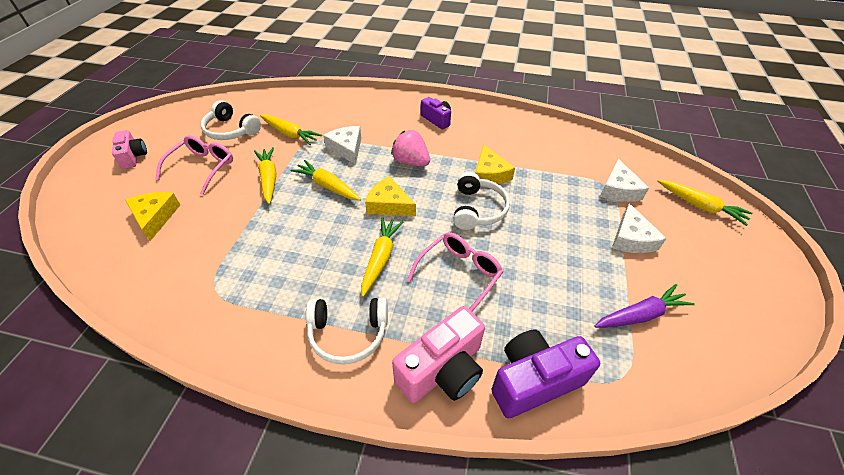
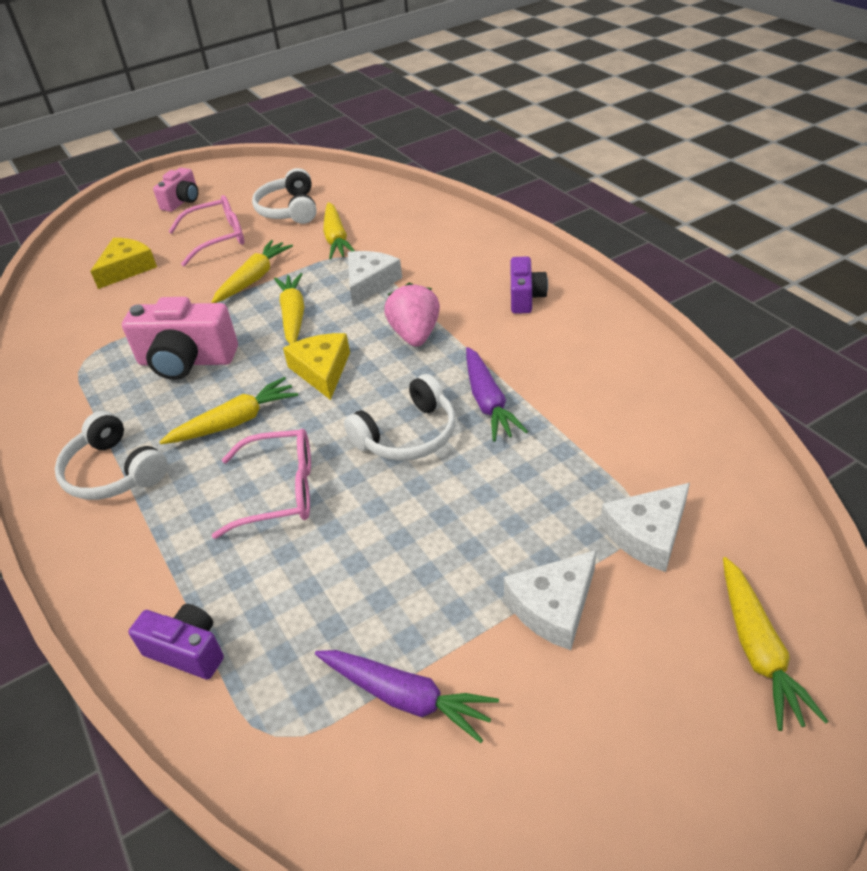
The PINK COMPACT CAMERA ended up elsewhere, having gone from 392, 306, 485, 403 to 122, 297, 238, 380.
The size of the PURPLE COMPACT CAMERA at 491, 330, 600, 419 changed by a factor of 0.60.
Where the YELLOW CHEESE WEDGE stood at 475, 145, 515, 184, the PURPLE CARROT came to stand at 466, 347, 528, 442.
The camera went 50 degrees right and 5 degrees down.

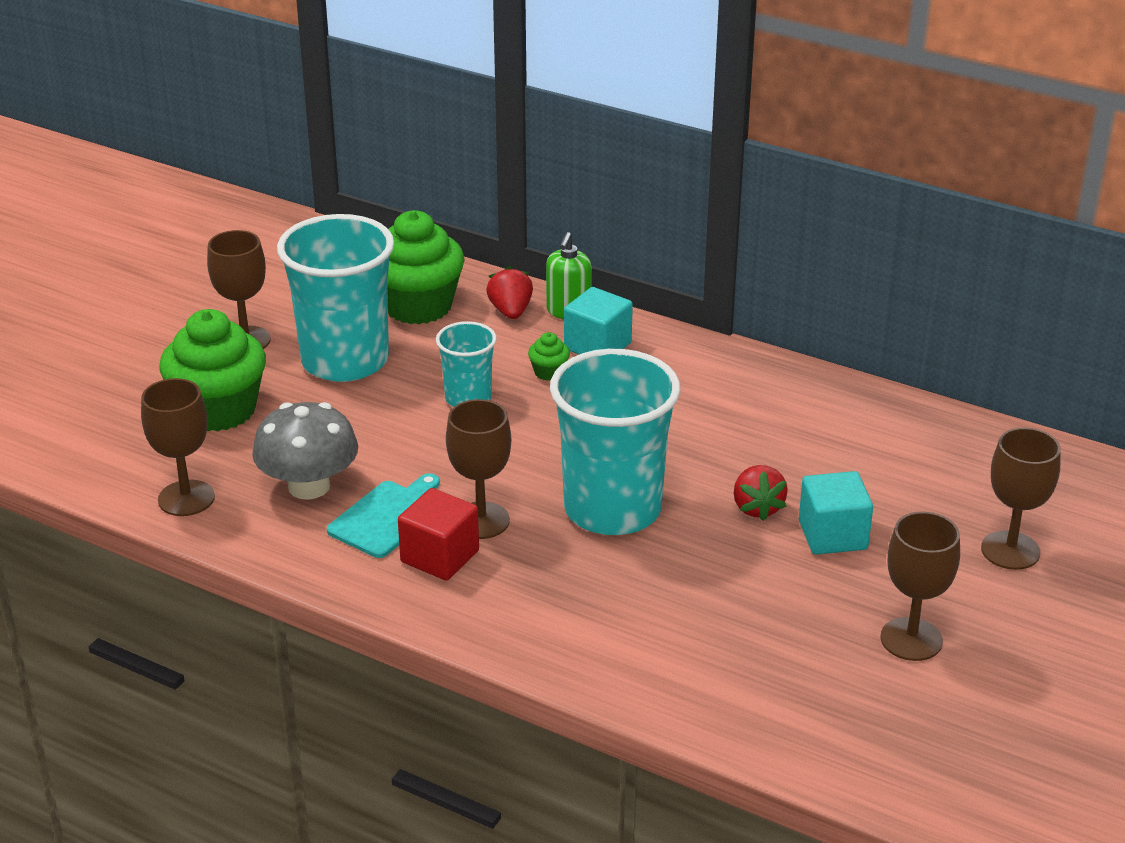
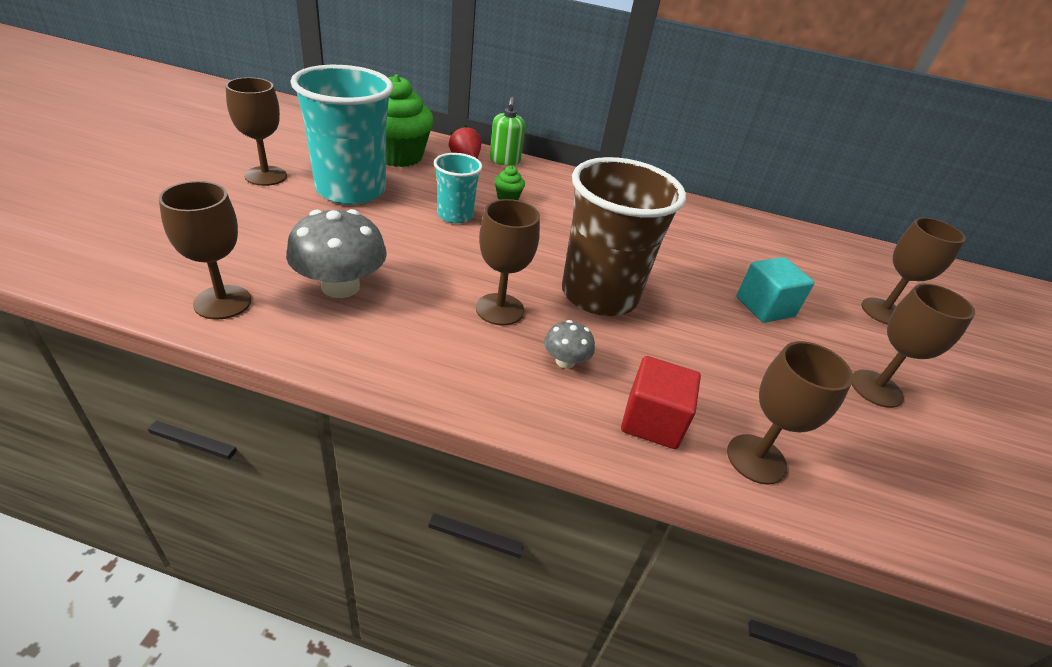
The second view gained the GREY MUSHROOM at 544, 320, 595, 369.
What was the TEAL BEAKER at 550, 349, 680, 535 turned into the DARK BROWN BEAKER at 562, 157, 686, 316.
The SCARLET CUBE ended up elsewhere, having gone from 398, 488, 479, 580 to 621, 356, 701, 449.
The second view gained the DARK BROWN GOBLET at 727, 341, 853, 485.
The second view lost the EMERALD MUFFIN at 159, 309, 266, 431.
The second view lost the TEAL CHOPPING BOARD at 327, 473, 440, 558.
The second view lost the TEAL CUBE at 564, 287, 633, 354.
The second view lost the SCARLET TOY STRAWBERRY at 734, 465, 788, 521.
The camera went 20 degrees left and 5 degrees up.

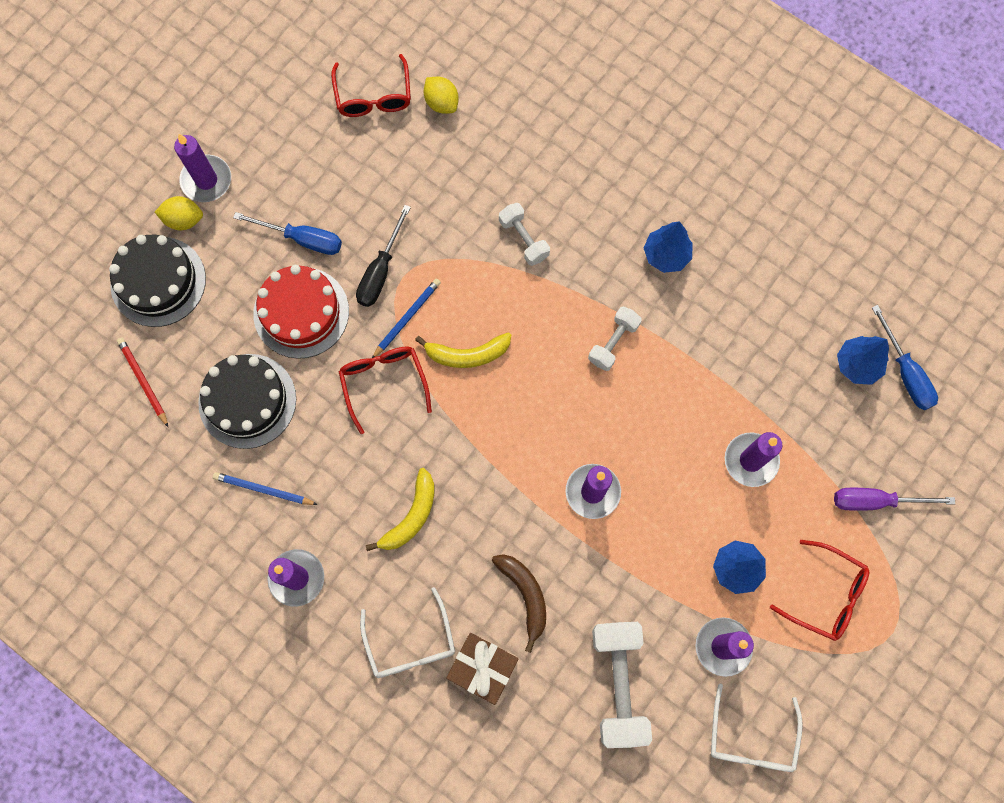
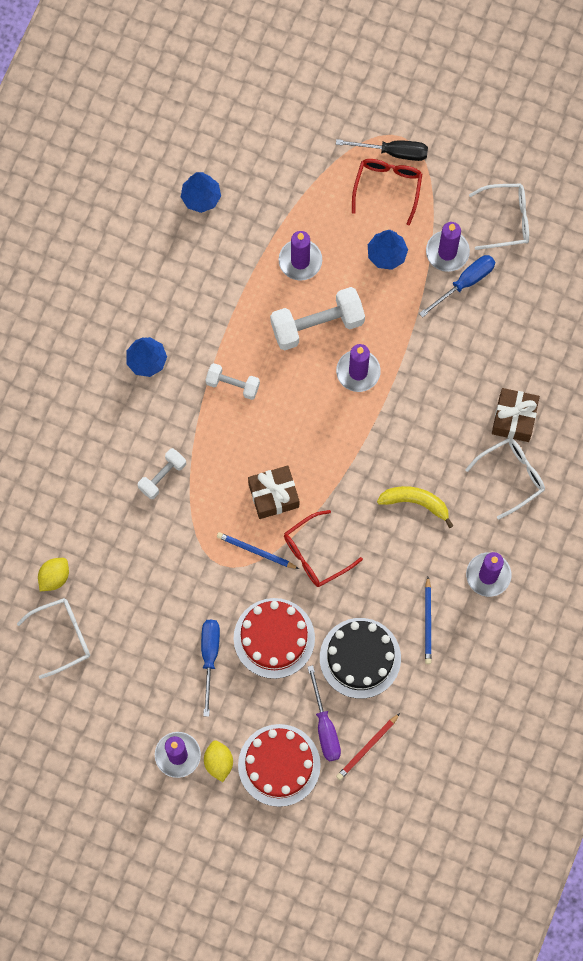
What was the SCARLET GLASSES at 331, 54, 411, 117 turned into the SNOW-WHITE GLASSES at 17, 598, 90, 679.
What was the JET-BLACK LAYER CAKE at 109, 235, 206, 327 turned into the SCARLET LAYER CAKE at 238, 724, 321, 807.
Where the YELLOW BANANA stood at 415, 332, 511, 368, the DARK BROWN GIFT came to stand at 248, 465, 299, 519.
The SNOW-WHITE HAND WEIGHT ended up elsewhere, having gone from 592, 622, 652, 748 to 270, 287, 365, 351.
The PURPLE HAND SCREWDRIVER ended up elsewhere, having gone from 834, 488, 955, 511 to 308, 665, 341, 761.
The JET-BLACK HAND SCREWDRIVER ended up elsewhere, having gone from 356, 205, 411, 307 to 336, 139, 428, 161.
The COBALT HAND SCREWDRIVER ended up elsewhere, having gone from 872, 305, 938, 410 to 419, 255, 495, 318.
The second view lost the DARK BROWN BANANA at 492, 554, 546, 653.
The camera went 105 degrees left and 0 degrees up.

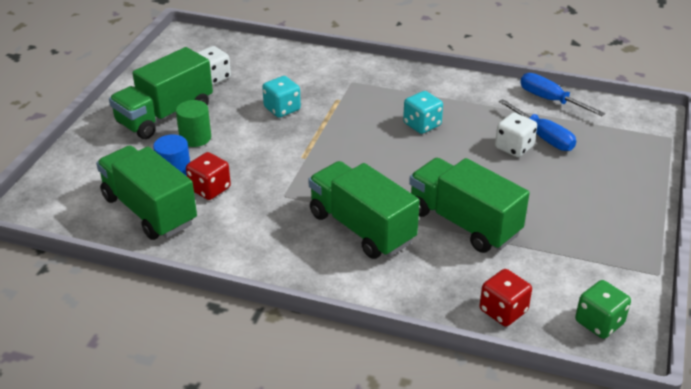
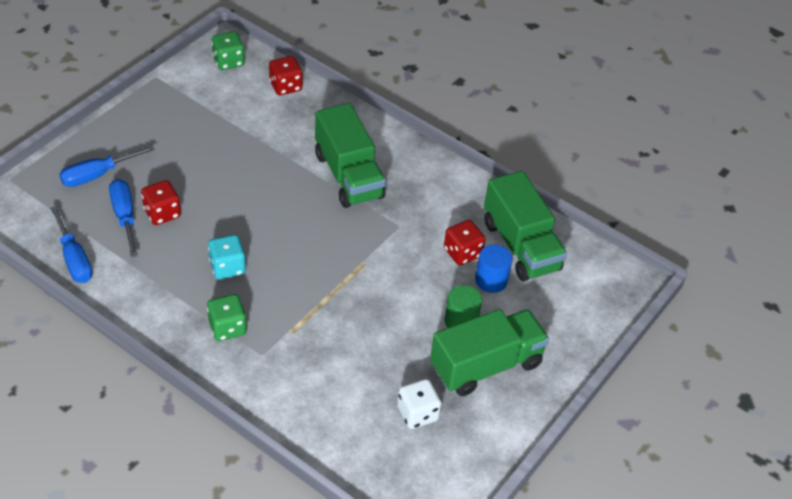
The second view gained the COBALT HAND SCREWDRIVER at 59, 146, 155, 187.
What was the SNOW-WHITE DICE at 495, 113, 537, 157 turned into the SCARLET DICE at 141, 180, 181, 225.
The second view gained the EMERALD DICE at 207, 294, 247, 341.
The second view lost the TEAL DICE at 262, 76, 301, 118.
The second view lost the EMERALD TOY TRUCK at 409, 158, 530, 253.
The camera went 165 degrees left and 10 degrees up.

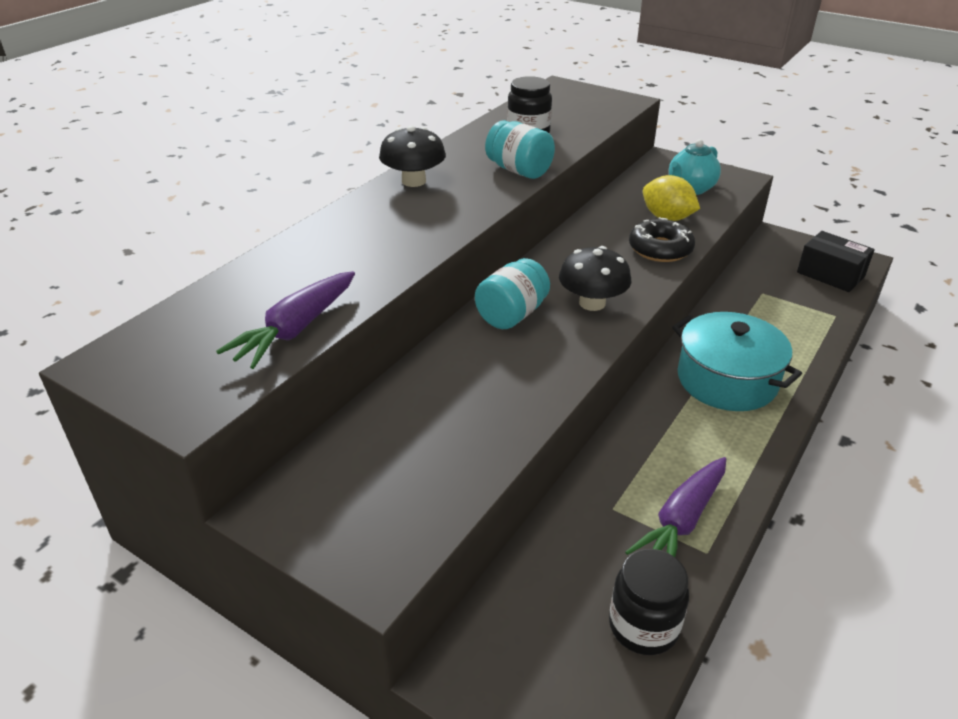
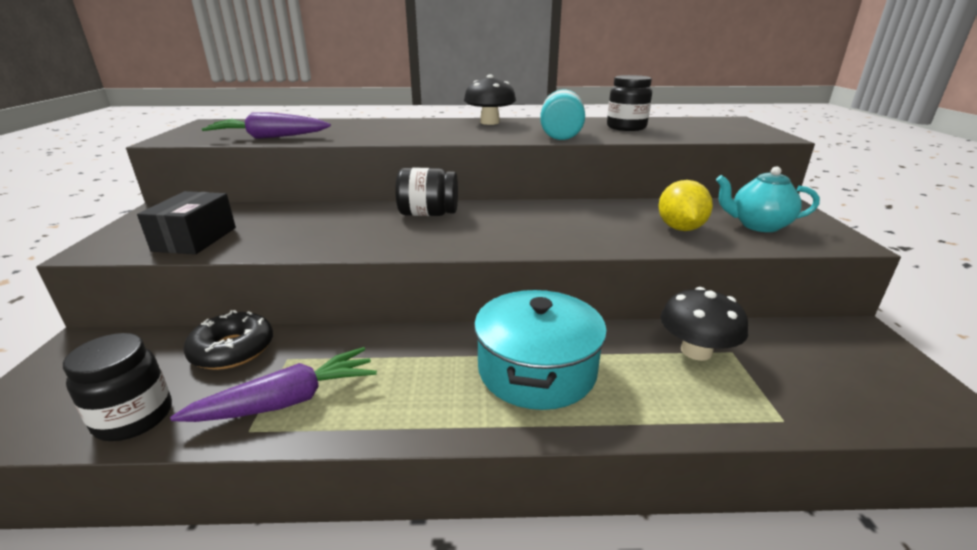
The JET-BLACK PACKAGE ended up elsewhere, having gone from 797, 231, 875, 292 to 137, 191, 236, 254.
The PURPLE CARROT at 625, 457, 726, 557 ended up facing another way, 150 degrees clockwise from before.
The JET-BLACK GLAZED DONUT ended up elsewhere, having gone from 629, 217, 695, 262 to 183, 310, 273, 370.
What was the TEAL PRESERVE JAR at 475, 258, 550, 329 turned into the JET-BLACK PRESERVE JAR at 395, 168, 458, 216.
The JET-BLACK MUSHROOM ended up elsewhere, having gone from 559, 246, 631, 311 to 661, 287, 748, 361.
The camera went 55 degrees right and 10 degrees down.

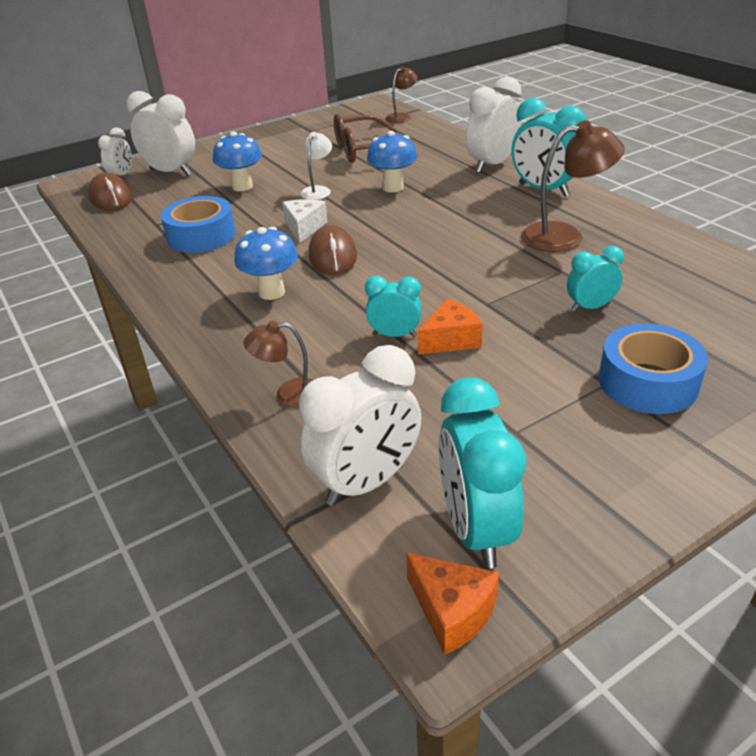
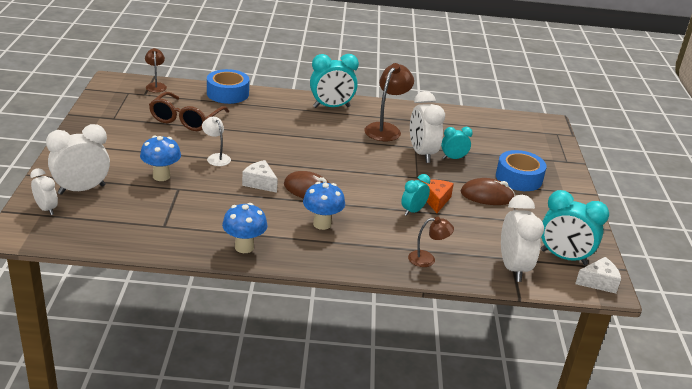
The COBALT TAPE ended up elsewhere, having gone from 161, 196, 236, 253 to 207, 69, 249, 104.
The COBALT MUSHROOM ended up elsewhere, having gone from 367, 131, 417, 192 to 222, 203, 267, 253.
The DARK BROWN DESK LAMP at 243, 321, 313, 408 ended up facing another way, 120 degrees counterclockwise from before.
The SNOW-WHITE BEDSIDE CLOCK ended up elsewhere, having gone from 466, 76, 521, 173 to 410, 91, 445, 163.
The TEAL BEDSIDE CLOCK at 567, 246, 624, 312 ended up facing another way, 60 degrees clockwise from before.
The DARK BROWN MOUSE ended up elsewhere, having gone from 88, 173, 132, 211 to 461, 178, 515, 205.
What was the ORANGE CHEESE WEDGE at 406, 552, 499, 655 turned into the SNOW-WHITE CHEESE WEDGE at 575, 257, 621, 293.
The camera went 60 degrees left and 5 degrees down.

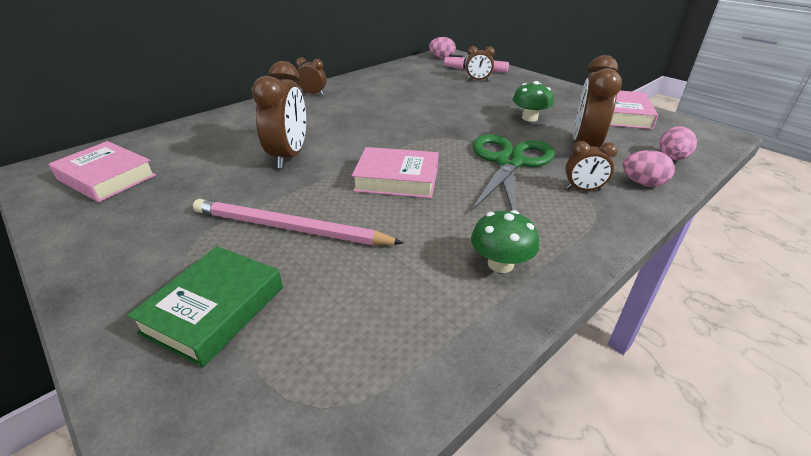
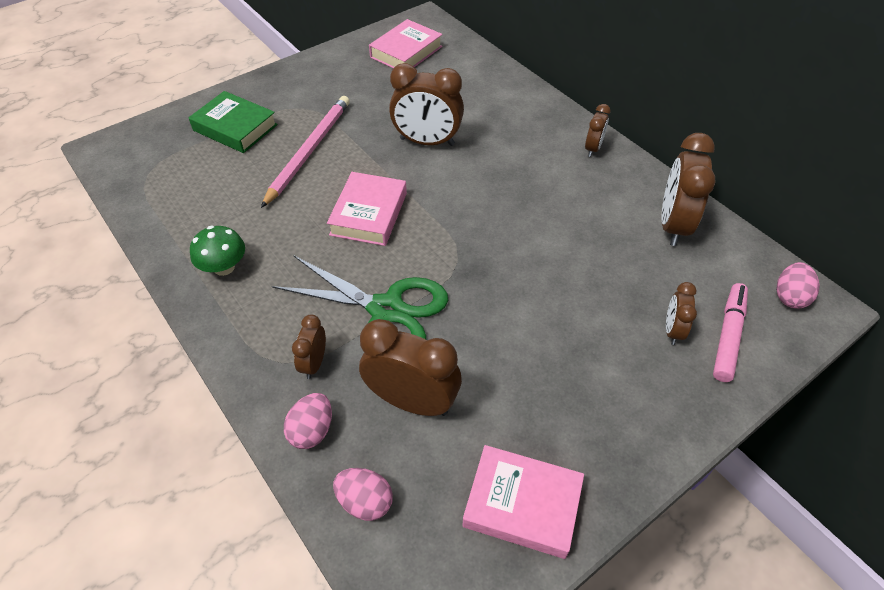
The second view gained the DARK BROWN BEDSIDE CLOCK at 662, 133, 715, 246.
The second view lost the EMERALD MUSHROOM at 512, 81, 554, 122.
The camera went 95 degrees right and 15 degrees up.

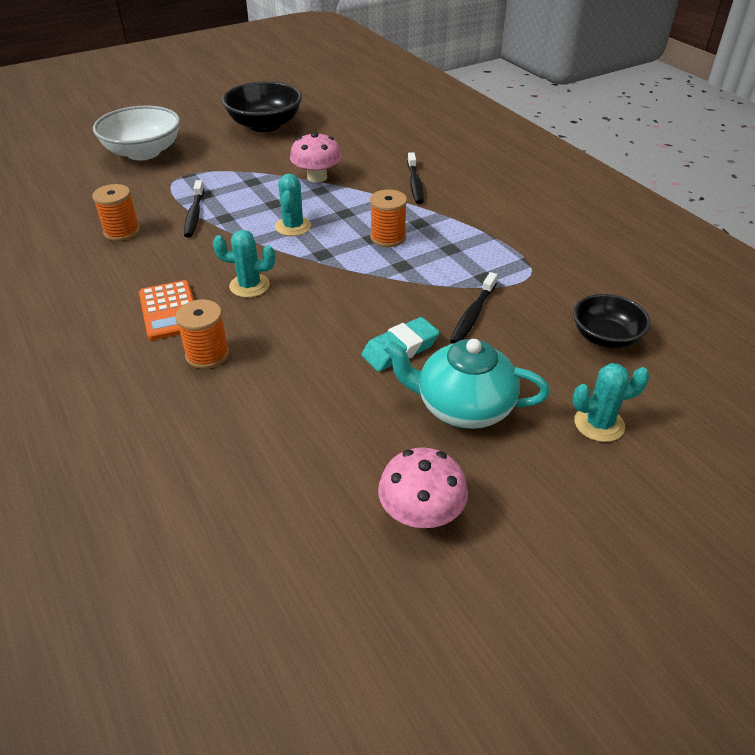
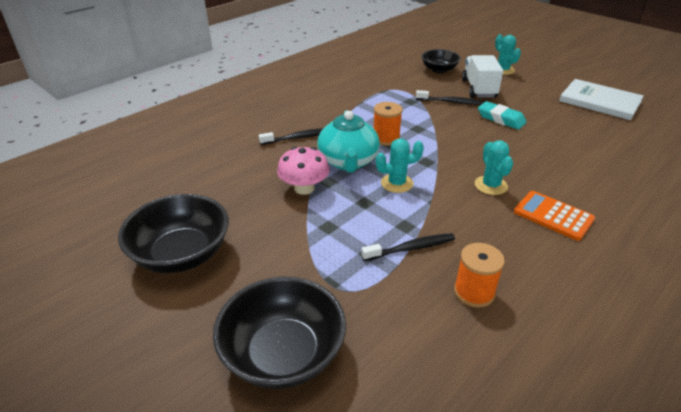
What was the SNOW-WHITE DEEP DISH at 93, 105, 180, 160 turned into the JET-BLACK DEEP DISH at 213, 277, 346, 389.
The TEAL CHINA TEAPOT ended up elsewhere, having gone from 383, 339, 550, 429 to 317, 111, 380, 173.
The second view gained the SNOW-WHITE TOY TRUCK at 462, 55, 503, 98.
The ORANGE POCKET CALCULATOR at 139, 280, 194, 341 ended up facing another way, 105 degrees counterclockwise from before.
Where the PINK MUSHROOM stood at 378, 447, 468, 528, the SNOW-WHITE HARDCOVER came to stand at 559, 79, 644, 120.
The second view lost the ORANGE REEL OF THREAD at 175, 299, 229, 369.
The camera went 105 degrees left and 5 degrees down.

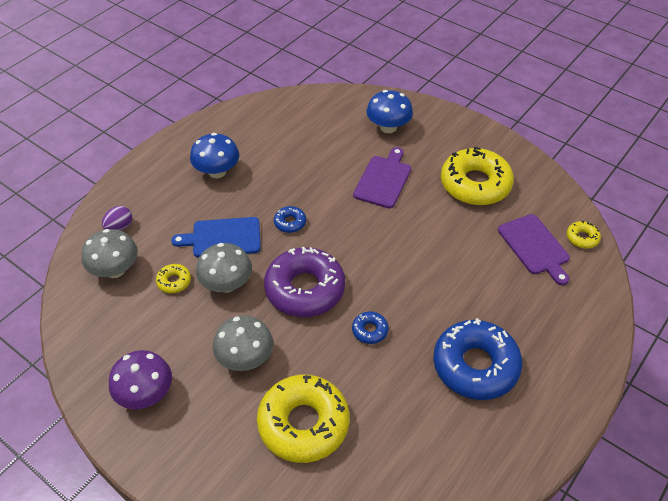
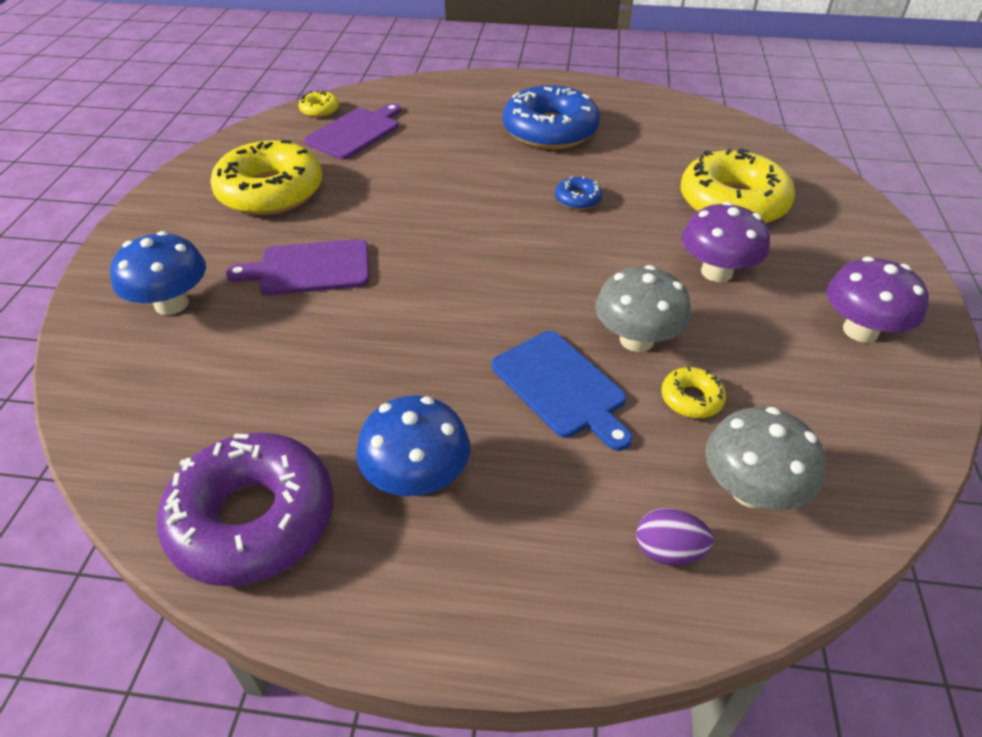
The PURPLE GLAZED DONUT ended up elsewhere, having gone from 264, 246, 345, 317 to 157, 432, 334, 586.
What was the GREY MUSHROOM at 213, 315, 273, 371 turned into the PURPLE MUSHROOM at 682, 202, 770, 282.
The second view lost the COBALT GLAZED DONUT at 274, 206, 306, 233.
The camera went 120 degrees left and 5 degrees down.

